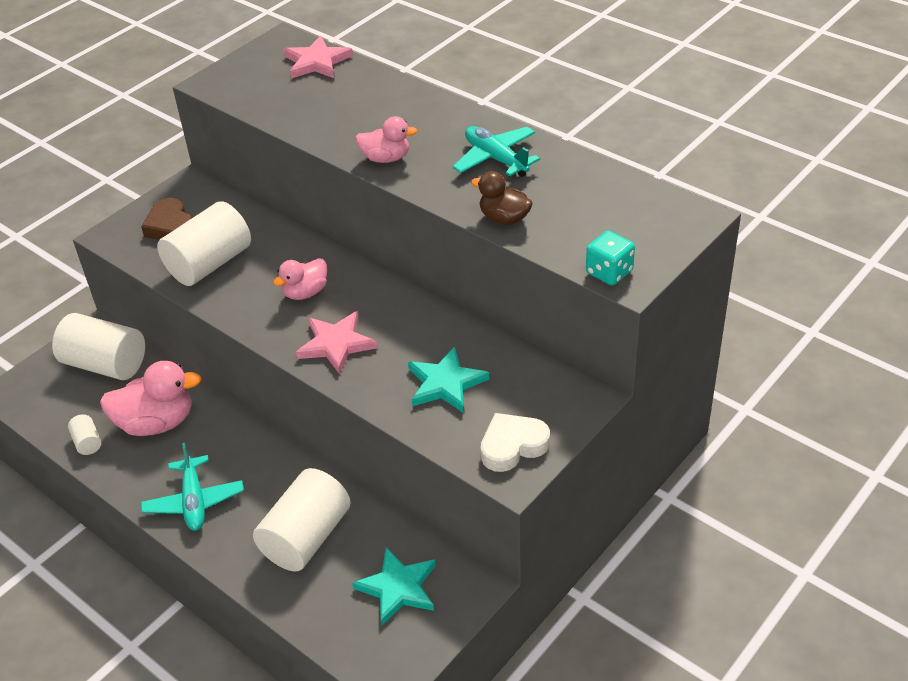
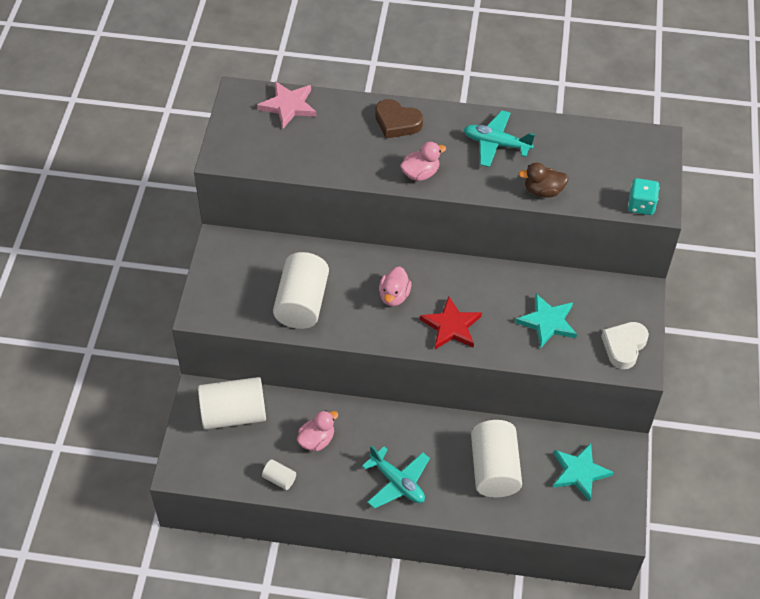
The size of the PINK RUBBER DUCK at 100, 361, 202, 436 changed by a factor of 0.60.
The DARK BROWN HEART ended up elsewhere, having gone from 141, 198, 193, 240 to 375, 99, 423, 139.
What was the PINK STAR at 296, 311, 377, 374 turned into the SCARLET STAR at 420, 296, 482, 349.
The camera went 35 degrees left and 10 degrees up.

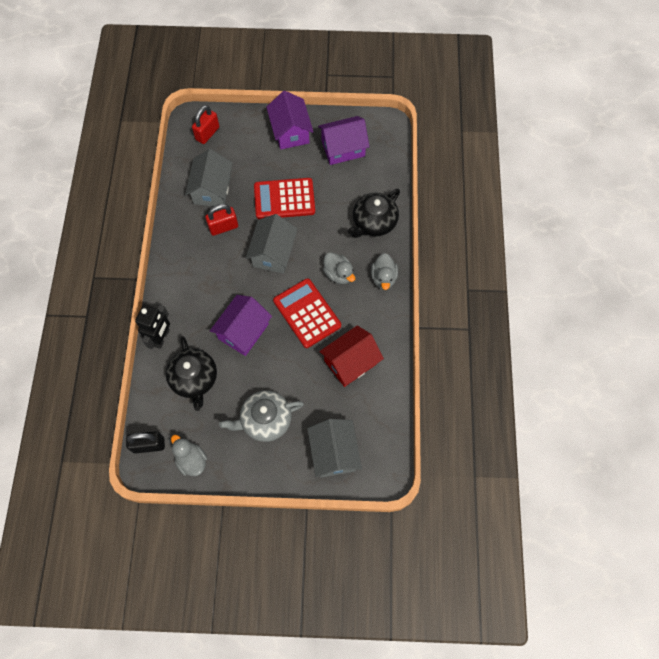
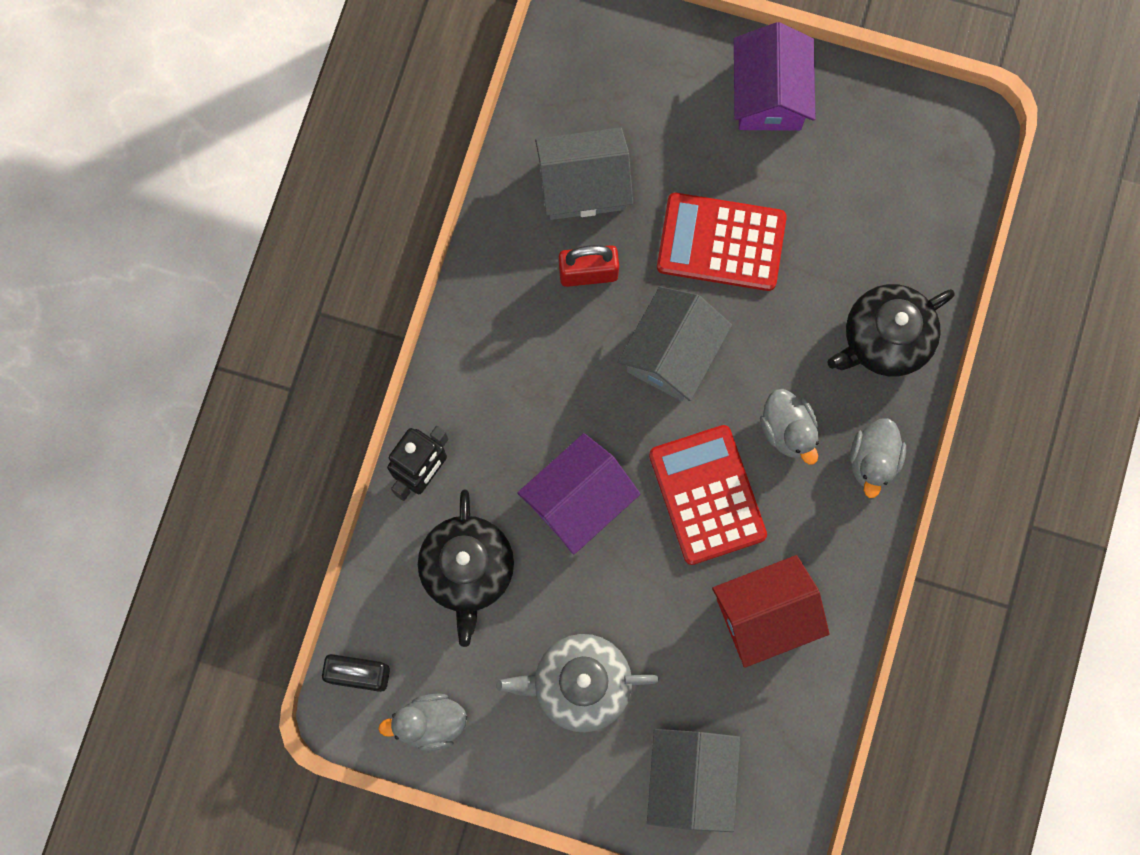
The GREY RUBBER DUCK at 171, 435, 207, 476 ended up facing another way, 75 degrees counterclockwise from before.
The GREY COTTAGE at 185, 149, 232, 206 ended up facing another way, 60 degrees clockwise from before.
The second view lost the SCARLET SMALL LOCK at 192, 105, 219, 144.
The second view lost the PURPLE COTTAGE at 318, 116, 370, 165.
The camera went 15 degrees right and 10 degrees up.

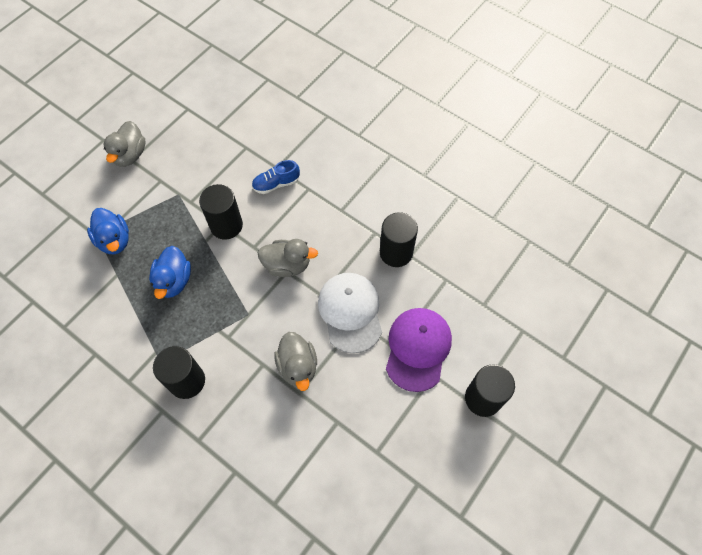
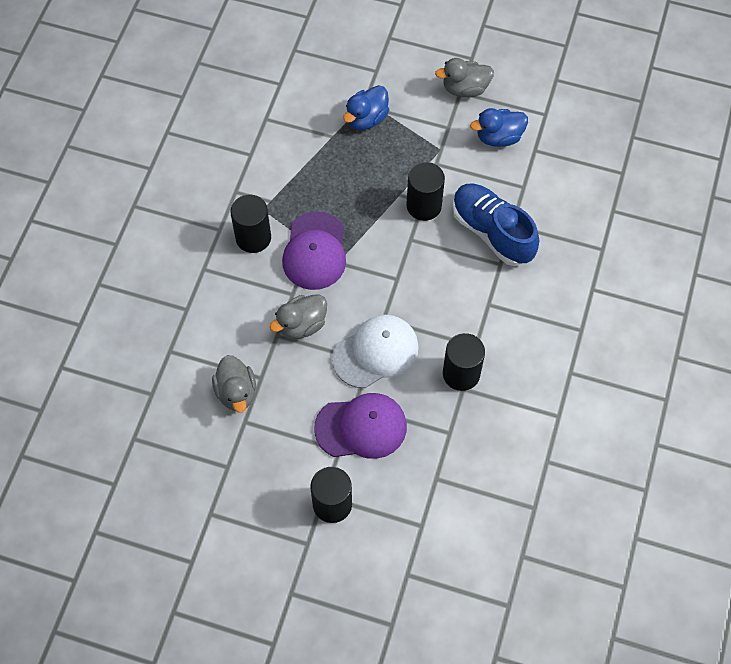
The GREY RUBBER DUCK ended up elsewhere, having gone from 258, 239, 318, 277 to 212, 355, 256, 413.
The second view gained the PURPLE PEAKED CAP at 282, 212, 346, 290.
The size of the COBALT SNEAKER at 252, 160, 300, 194 changed by a factor of 1.93.
The COBALT RUBBER DUCK ended up elsewhere, having gone from 149, 246, 191, 299 to 470, 108, 528, 147.
The camera went 70 degrees right and 0 degrees up.

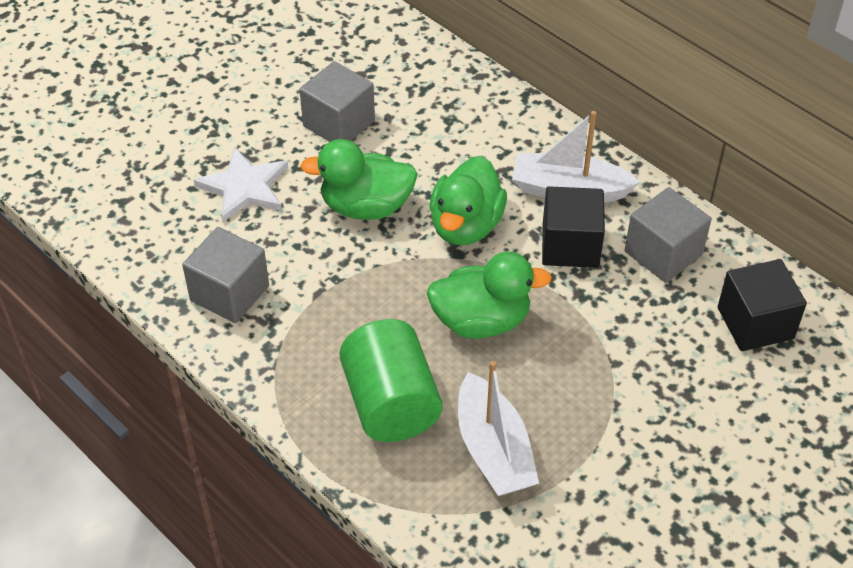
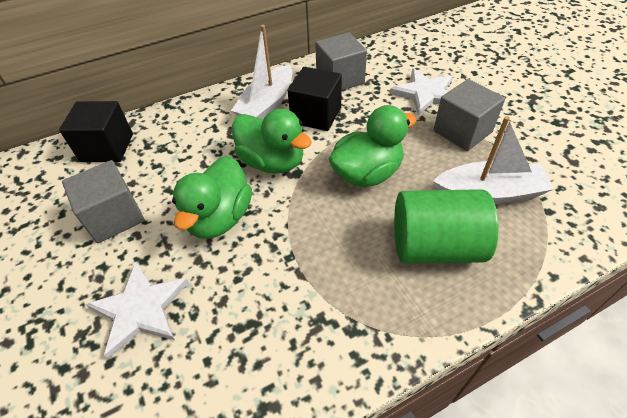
The JET-BLACK CUBE ended up elsewhere, having gone from 718, 259, 807, 351 to 59, 101, 133, 162.
The EMERALD RUBBER DUCK at 427, 252, 552, 339 ended up facing another way, 45 degrees clockwise from before.
The second view gained the SNOW-WHITE STAR at 390, 69, 453, 115.
The GREY CUBE ended up elsewhere, having gone from 182, 227, 269, 323 to 433, 79, 505, 151.
The camera went 70 degrees left and 0 degrees up.

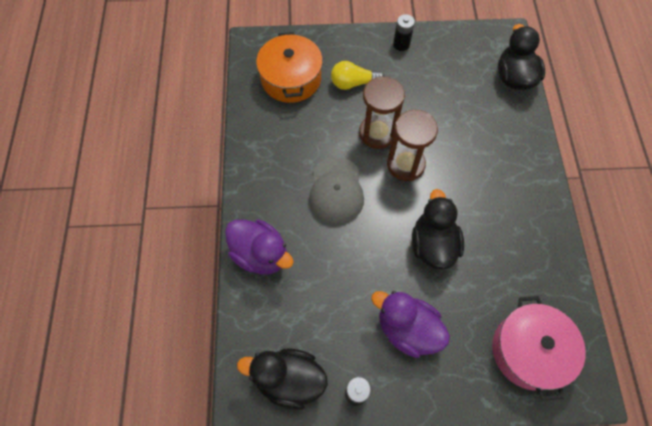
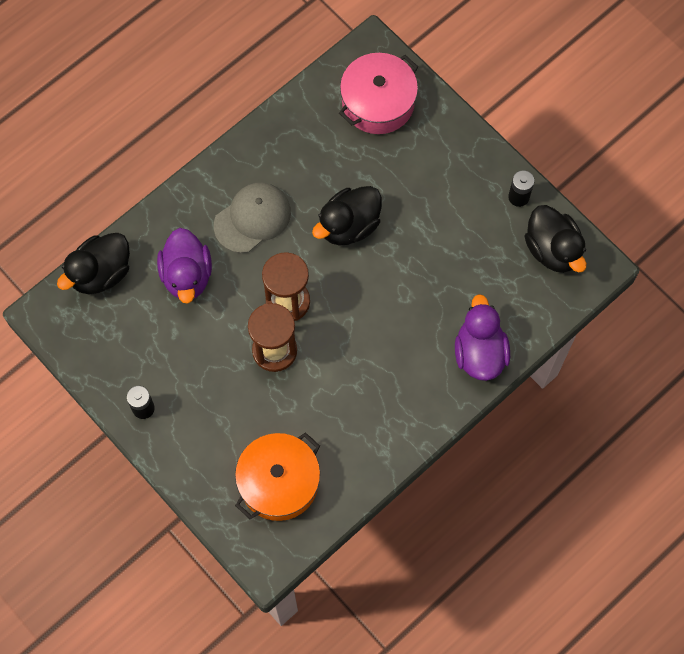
The PURPLE RUBBER DUCK ended up elsewhere, having gone from 371, 291, 450, 358 to 157, 228, 212, 304.
The GREY PEAKED CAP ended up elsewhere, having gone from 309, 157, 364, 224 to 214, 183, 291, 253.
The second view lost the YELLOW LIGHT BULB at 331, 61, 385, 90.
The camera went 130 degrees left and 5 degrees up.

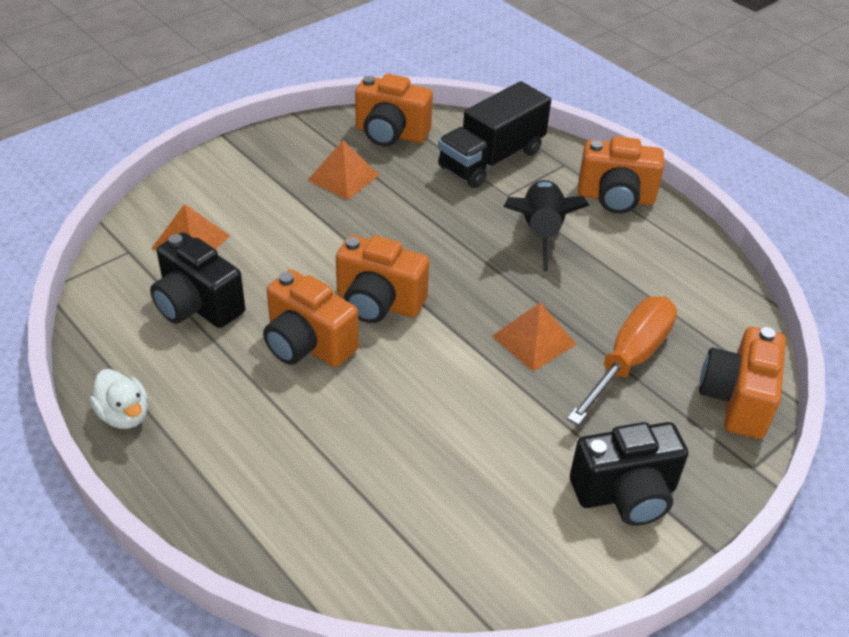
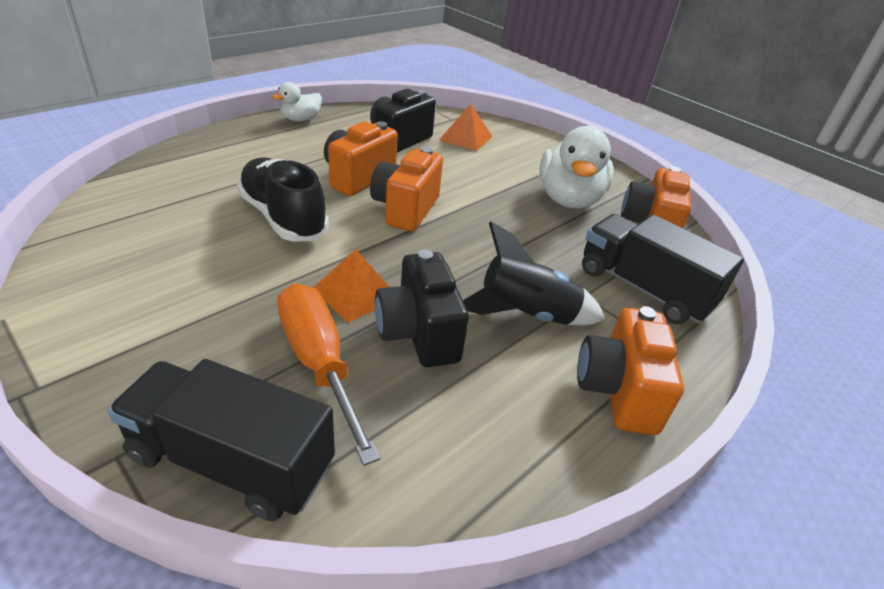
Where the ORANGE COMPACT CAMERA stood at 699, 327, 786, 439, the JET-BLACK TOY TRUCK came to stand at 107, 359, 335, 521.
The second view gained the JET-BLACK SNEAKER at 237, 157, 329, 242.
The ORANGE HAND SCREWDRIVER at 567, 296, 677, 425 ended up facing another way, 150 degrees counterclockwise from before.
The JET-BLACK COMPACT CAMERA ended up elsewhere, having gone from 570, 422, 688, 526 to 375, 249, 469, 367.
Where the ORANGE PYRAMID SHAPE stood at 308, 140, 379, 200, the SNOW-WHITE RUBBER DUCK came to stand at 539, 126, 614, 209.
The camera went 85 degrees right and 5 degrees down.

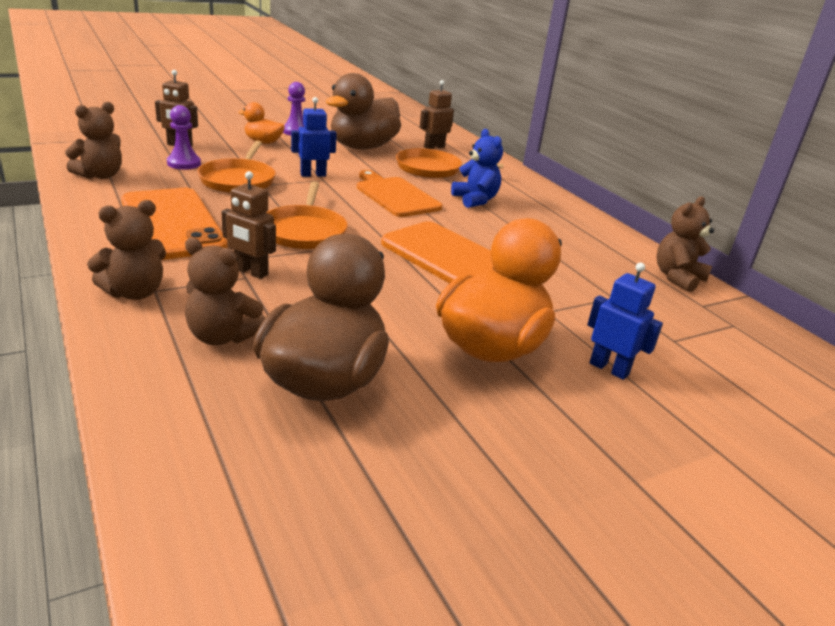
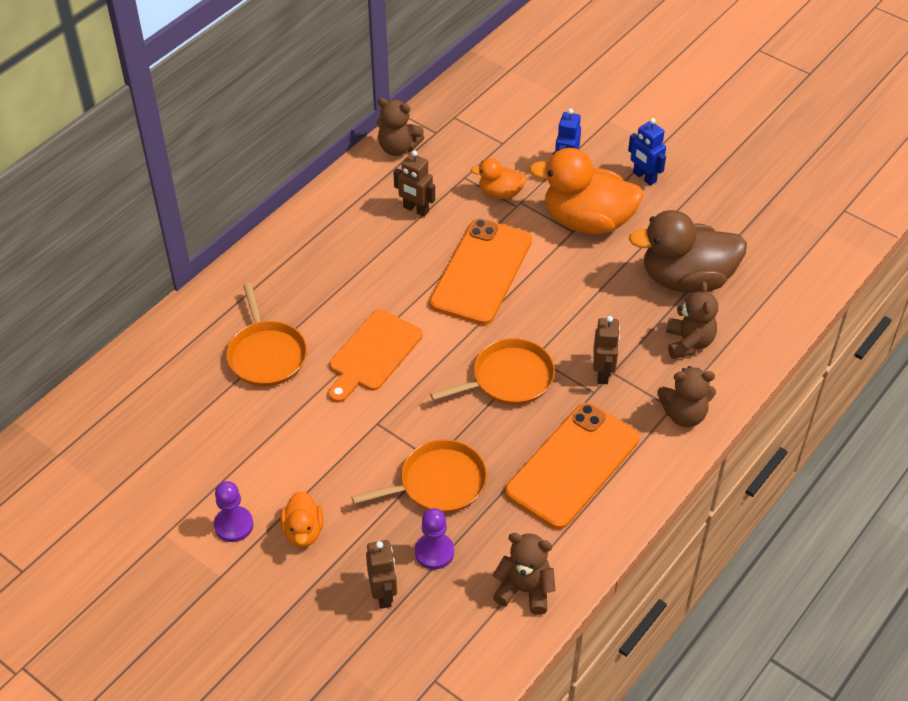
The DARK BROWN TOY ROBOT ended up elsewhere, having gone from 419, 80, 454, 149 to 394, 150, 435, 217.
The second view gained the ORANGE RUBBER DUCK at 471, 158, 527, 199.
The COBALT TOY ROBOT ended up elsewhere, having gone from 291, 97, 337, 177 to 628, 118, 666, 186.
The DARK BROWN STUFFED BEAR at 87, 200, 166, 300 ended up facing another way, 150 degrees clockwise from before.
The second view lost the DARK BROWN RUBBER DUCK at 326, 73, 401, 149.
The second view lost the COBALT STUFFED BEAR at 451, 129, 503, 208.
The camera went 110 degrees left and 20 degrees up.

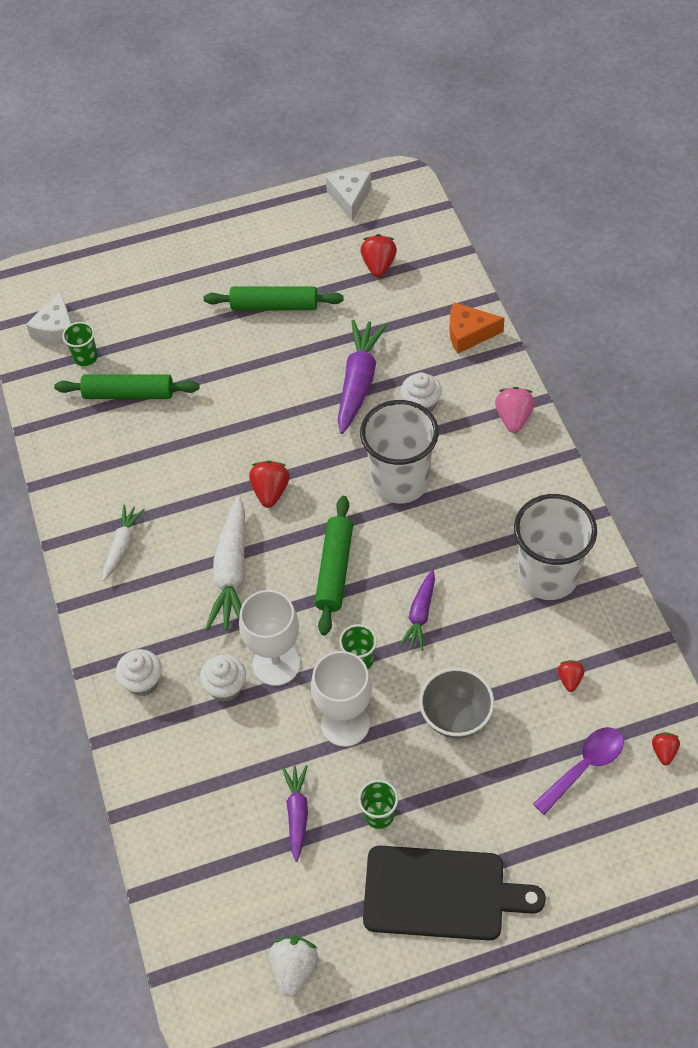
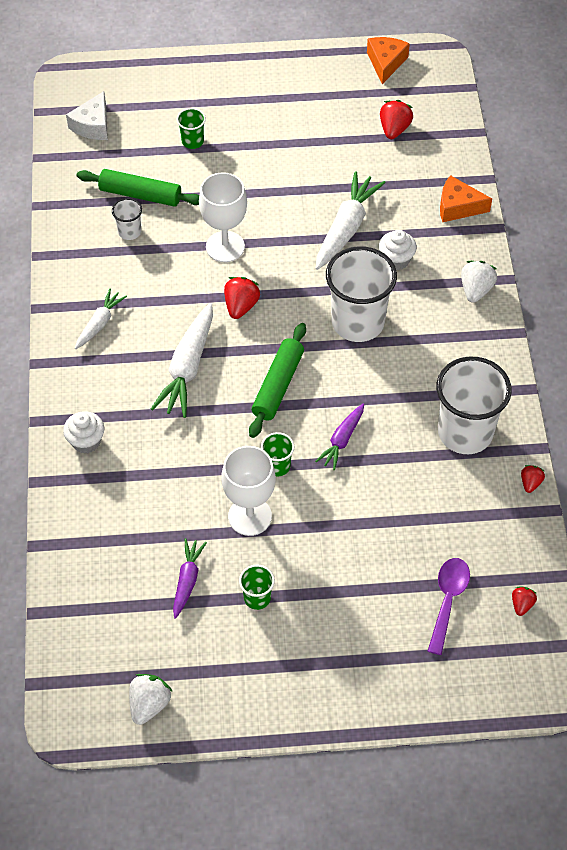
The second view gained the SNOW-WHITE BEAKER at 112, 198, 142, 240.
The EMERALD BEAKER ended up elsewhere, having gone from 62, 322, 98, 366 to 177, 108, 206, 149.
The SNOW-WHITE GOBLET ended up elsewhere, having gone from 239, 590, 300, 686 to 199, 172, 247, 262.
What was the PURPLE CARROT at 338, 319, 387, 434 turned into the SNOW-WHITE CARROT at 316, 171, 386, 270.
What was the SNOW-WHITE CHEESE WEDGE at 326, 170, 371, 222 turned into the ORANGE CHEESE WEDGE at 367, 37, 410, 84.
The PURPLE TEASPOON at 533, 727, 624, 815 ended up facing another way, 45 degrees counterclockwise from before.
What was the PINK TOY STRAWBERRY at 495, 387, 535, 433 turned into the SNOW-WHITE TOY STRAWBERRY at 461, 261, 497, 303.
The SCARLET TOY STRAWBERRY ended up elsewhere, having gone from 558, 660, 585, 692 to 521, 465, 545, 493.
The second view lost the SNOW-WHITE MUFFIN at 200, 655, 246, 702.
The second view lost the EMERALD DOUGH ROLLER at 204, 286, 344, 310.
The second view lost the JET-BLACK CHOPPING BOARD at 363, 846, 546, 941.
The second view lost the GREY DEEP DISH at 419, 668, 494, 738.
The camera went 10 degrees right and 0 degrees up.

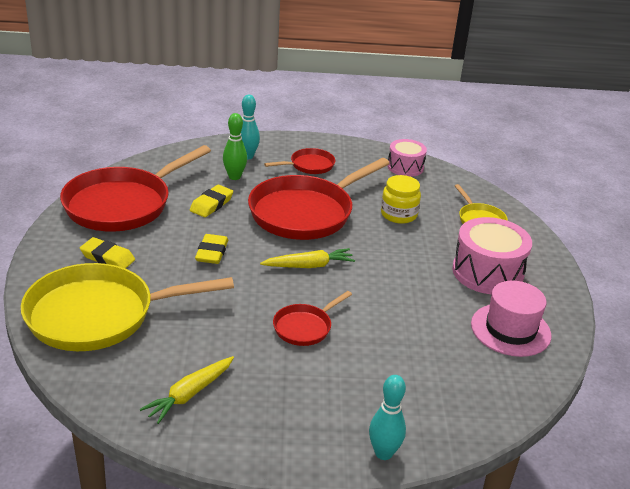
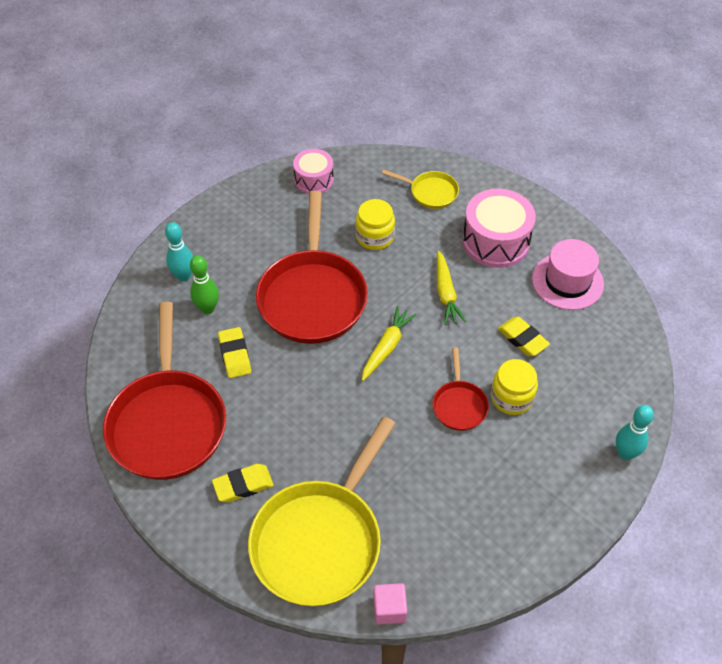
The second view gained the PINK CUBE at 373, 583, 407, 624.
The YELLOW CARROT ended up elsewhere, having gone from 140, 356, 234, 424 to 437, 250, 466, 325.
The second view gained the YELLOW PRESERVE JAR at 491, 359, 538, 415.
The YELLOW ERASER ended up elsewhere, having gone from 195, 234, 228, 264 to 498, 317, 550, 356.
The second view lost the SCARLET FRYING PAN at 264, 148, 335, 174.
The camera went 45 degrees left and 20 degrees up.

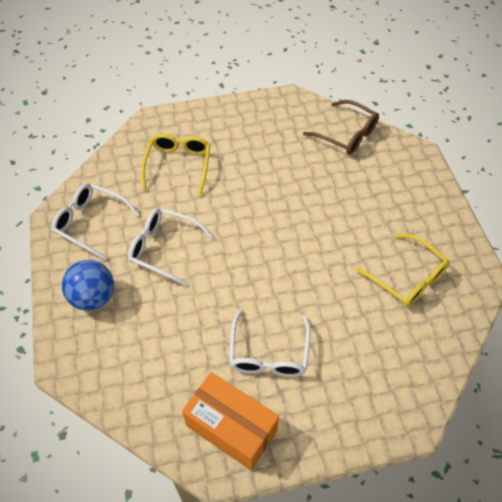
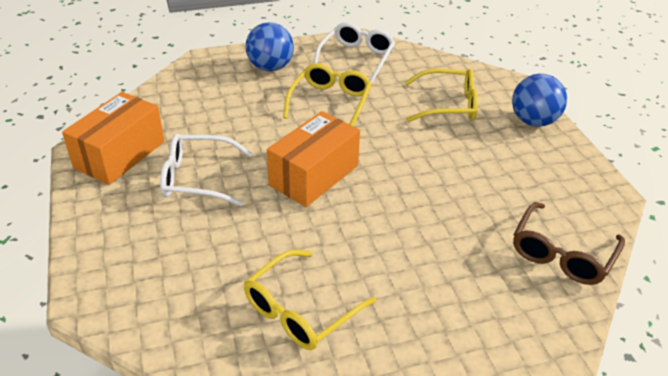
The second view gained the ORANGE PACKAGE at 267, 111, 360, 207.
What was the SNOW-WHITE GLASSES at 128, 208, 213, 286 turned into the YELLOW GLASSES at 283, 63, 372, 126.
The second view gained the COBALT SPHERE at 512, 74, 567, 127.
The camera went 85 degrees right and 15 degrees down.

